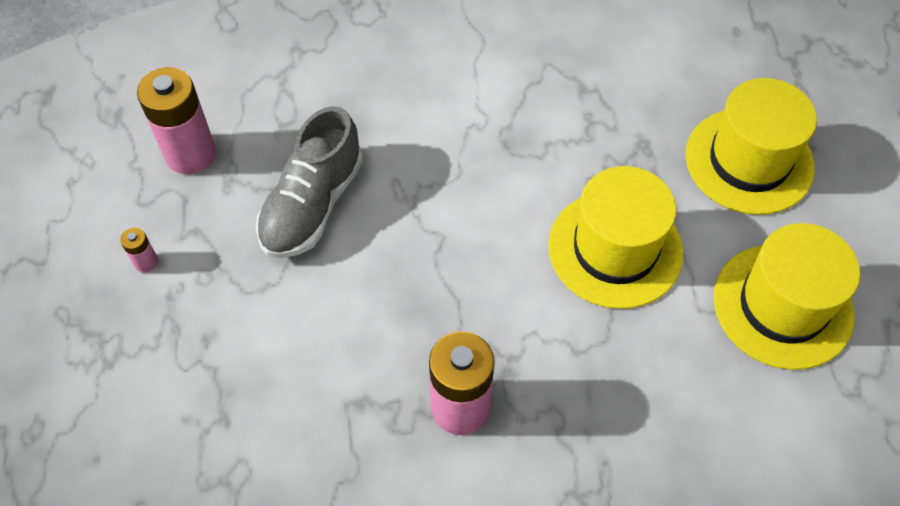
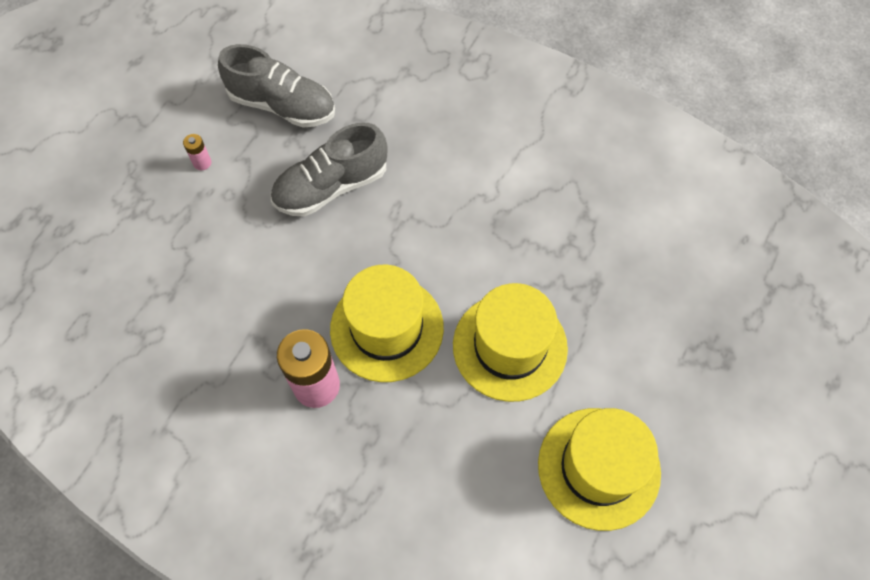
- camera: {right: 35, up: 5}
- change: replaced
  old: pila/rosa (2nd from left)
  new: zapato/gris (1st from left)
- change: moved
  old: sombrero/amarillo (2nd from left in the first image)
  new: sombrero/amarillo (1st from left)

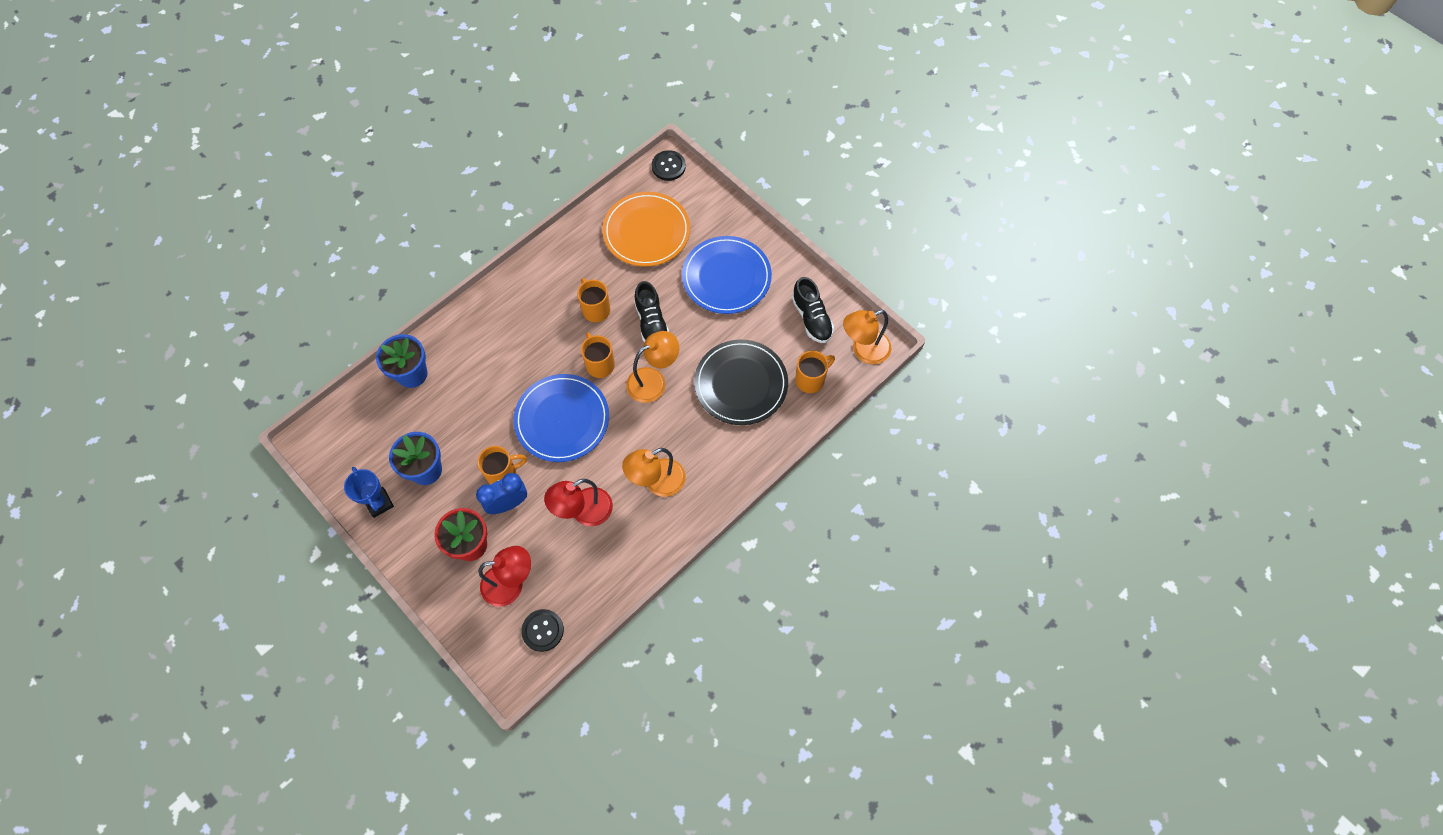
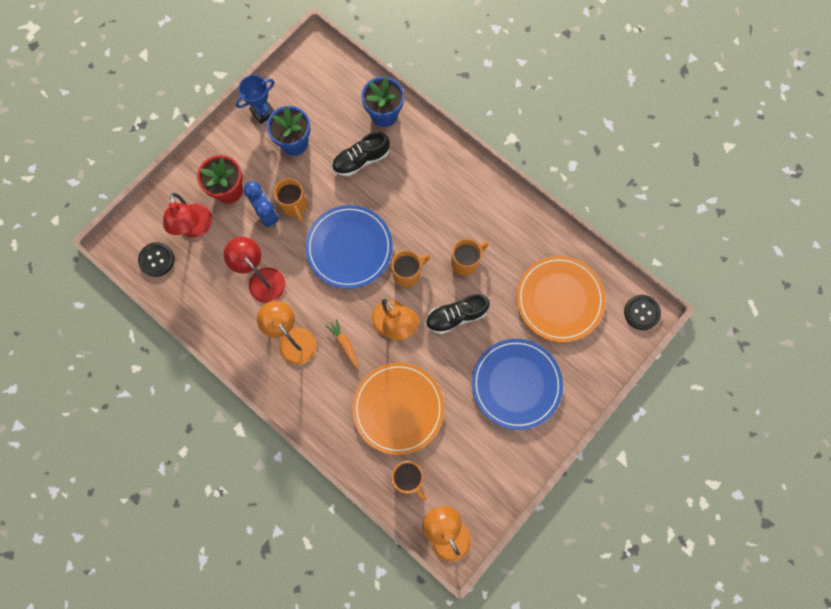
- camera: {right: 85, up: 10}
- change: recoloured
  old: plato/negro
  new: plato/naranja (1st from left)
- change: moved
  old: zapato/negro (2nd from left in the first image)
  new: zapato/negro (1st from left)
- change: added
  new: zanahoria/naranja

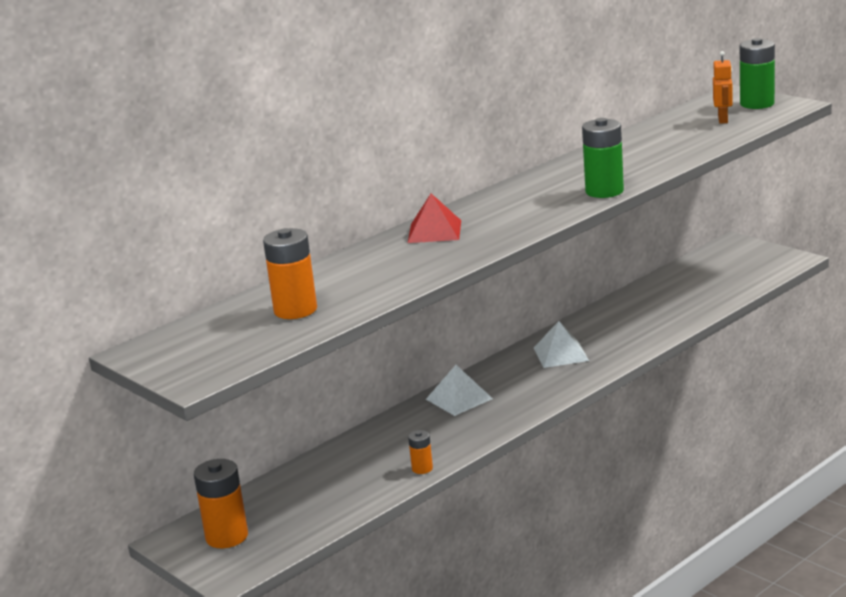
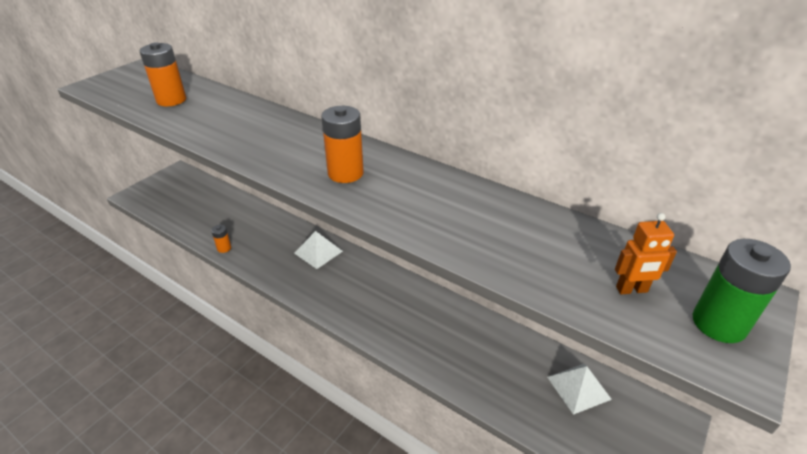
- camera: {right: 75, up: 15}
- change: moved
  old: pila/naranja (1st from left in the first image)
  new: pila/naranja (3rd from left)
- change: removed
  old: pirámide/rojo
- change: moved
  old: pirámide/blanco (2nd from left)
- change: removed
  old: pila/verde (1st from left)

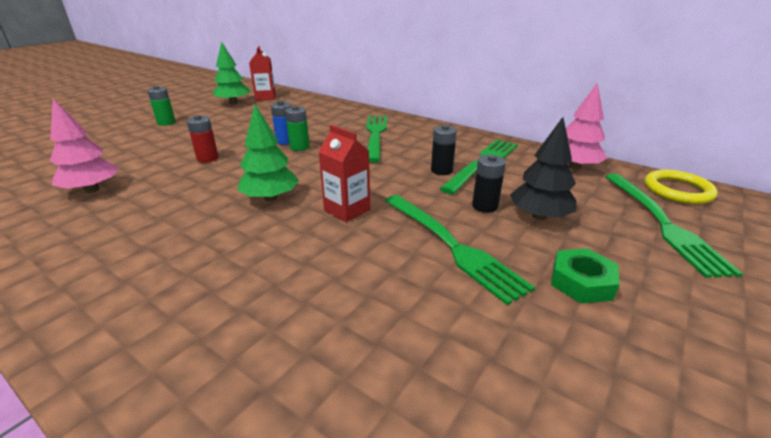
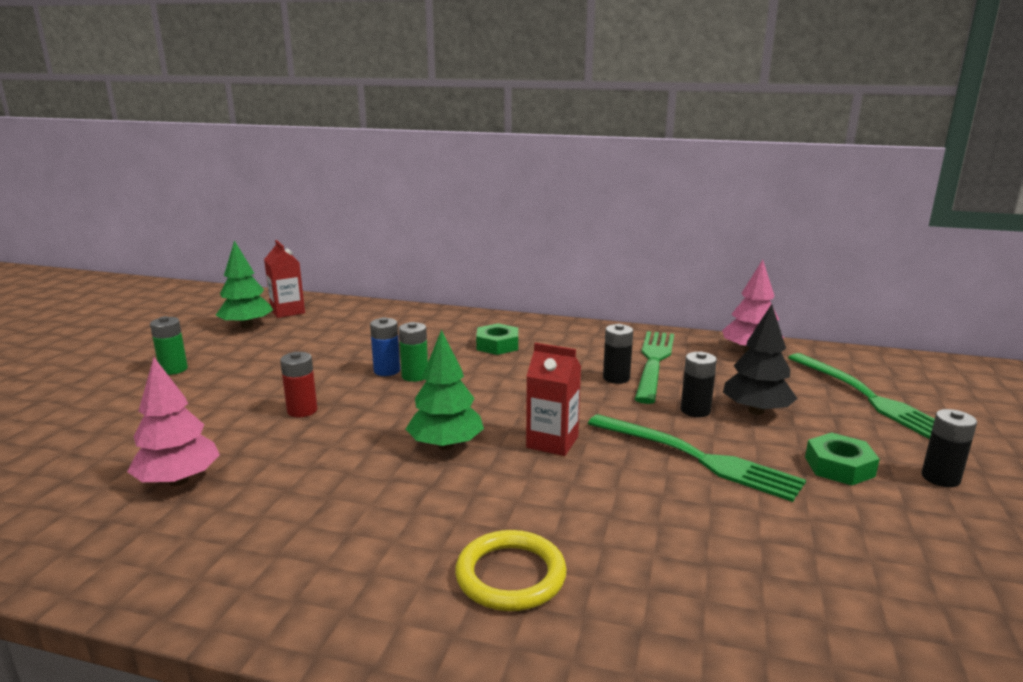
- camera: {right: -20, up: -10}
- change: replaced
  old: tenedor/verde (1st from left)
  new: tuerca/verde (1st from left)
- change: moved
  old: anillo/amarillo
- change: added
  new: pila/negro (3rd from left)

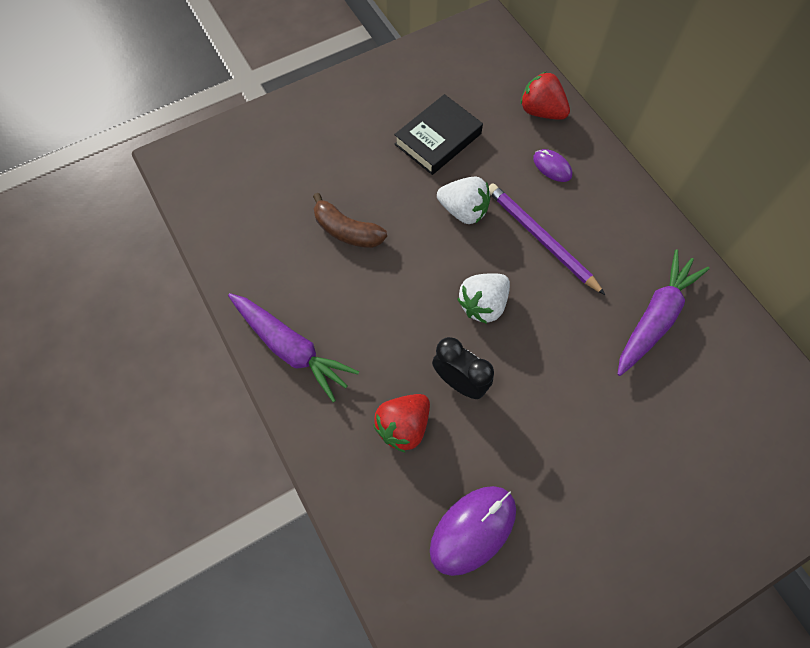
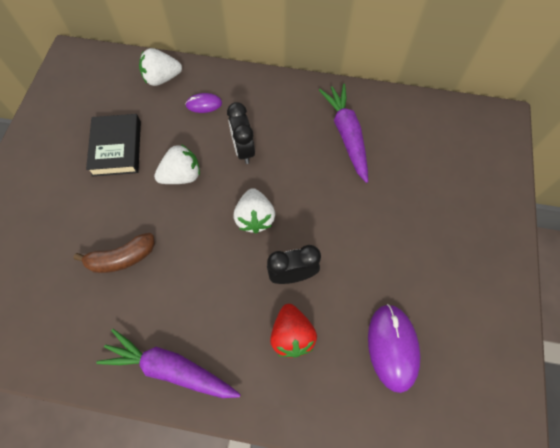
- camera: {right: -50, up: 0}
- change: turned
  old: zanahoria/morado (1st from left)
  degrees: -150
- change: replaced
  old: lápiz/morado
  new: despertador/negro (1st from left)
- change: recoloured
  old: fresa/rojo (2nd from left)
  new: fresa/blanco (1st from left)

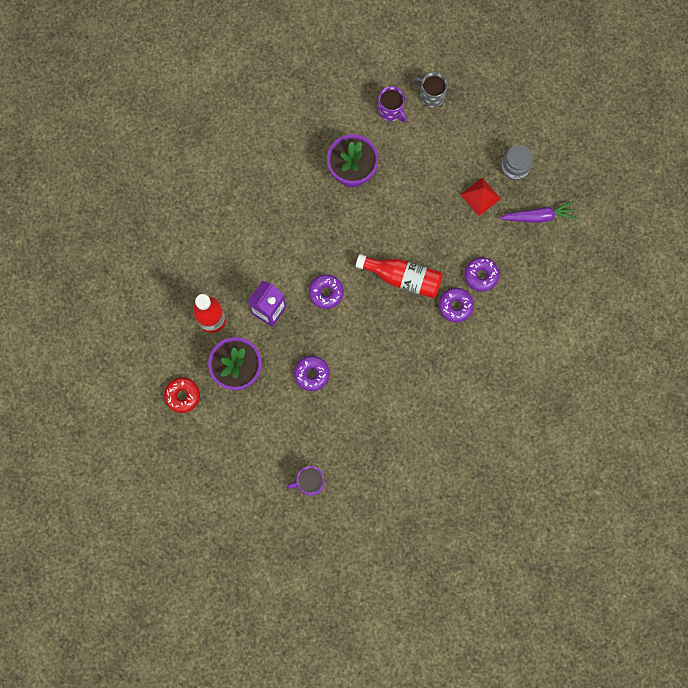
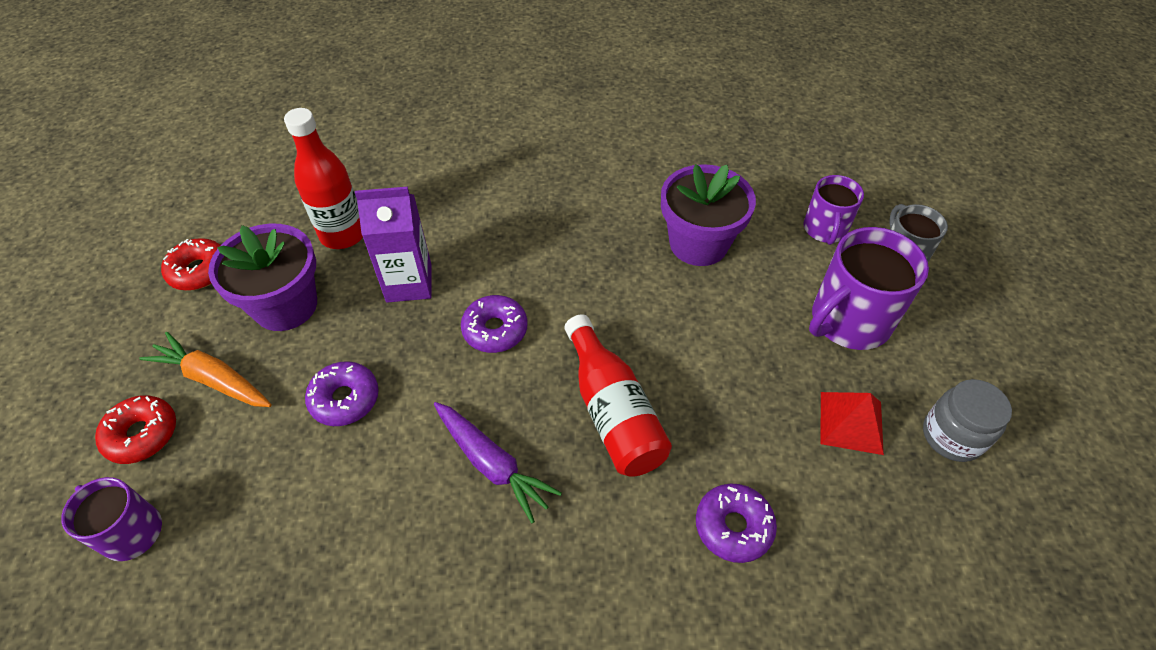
- camera: {right: 50, up: -25}
- change: removed
  old: rosquilla/morado (3rd from left)
- change: moved
  old: zanahoria/morado
- change: added
  new: rosquilla/rojo (1st from left)
- change: added
  new: zanahoria/naranja
- change: added
  new: taza/morado (3rd from left)

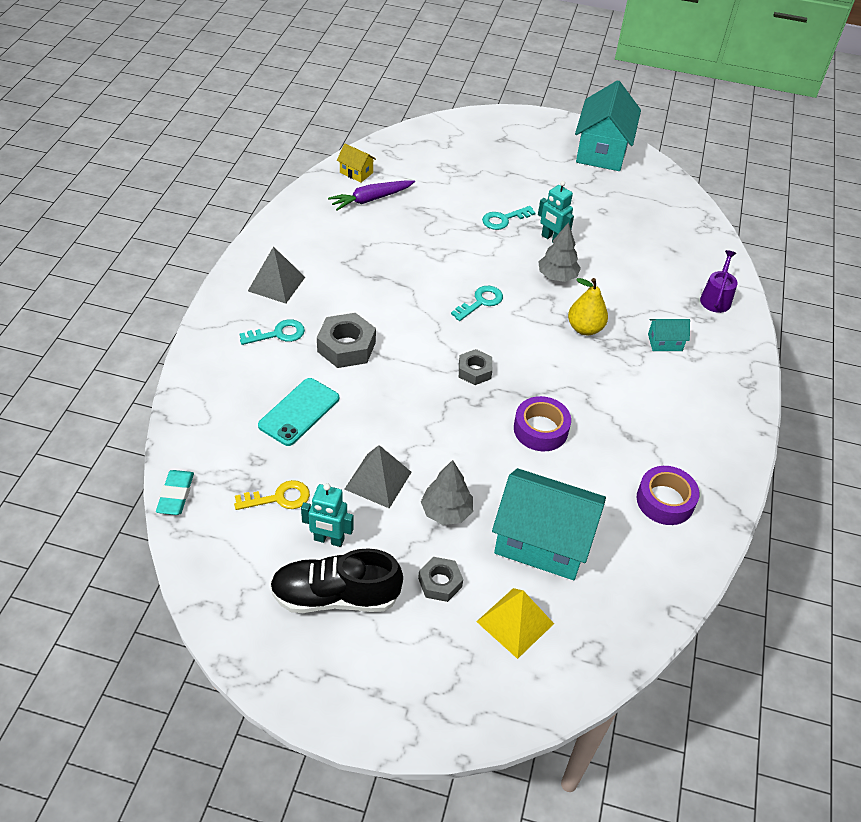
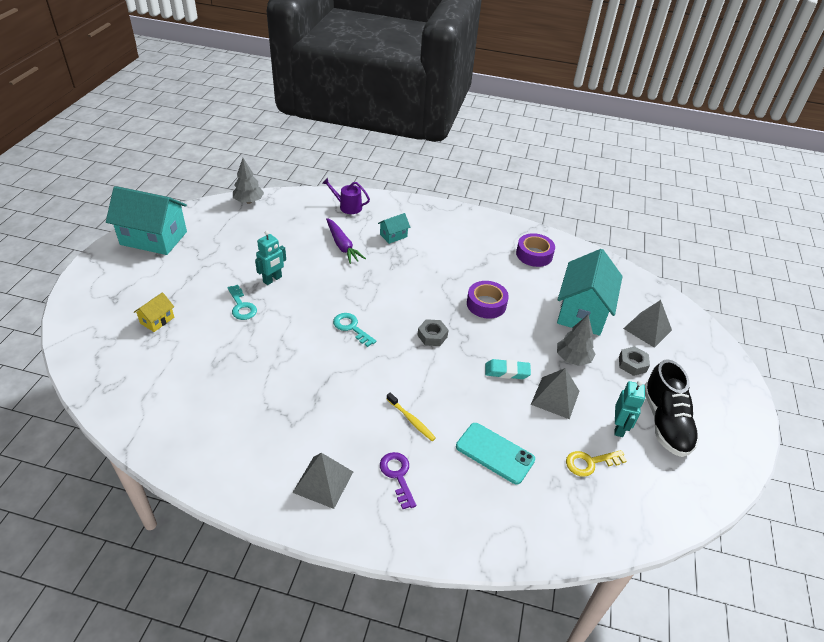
- camera: {right: -90, up: -5}
- change: moved
  old: goma de borrar/turquesa
- change: turned
  old: llave/amarillo
  degrees: -90
- change: recoloured
  old: llave/turquesa (1st from left)
  new: llave/morado
- change: replaced
  old: tuerca/gris (1st from left)
  new: cepillo de dientes/amarillo
- change: moved
  old: zanahoria/morado
- change: moved
  old: casa/amarillo
- change: recoloured
  old: pirámide/amarillo
  new: pirámide/gris (3rd from left)
- change: moved
  old: árbol/gris (2nd from left in the first image)
  new: árbol/gris (1st from left)
- change: removed
  old: pera/amarillo
- change: turned
  old: casa/turquesa (3rd from left in the first image)
  degrees: 60

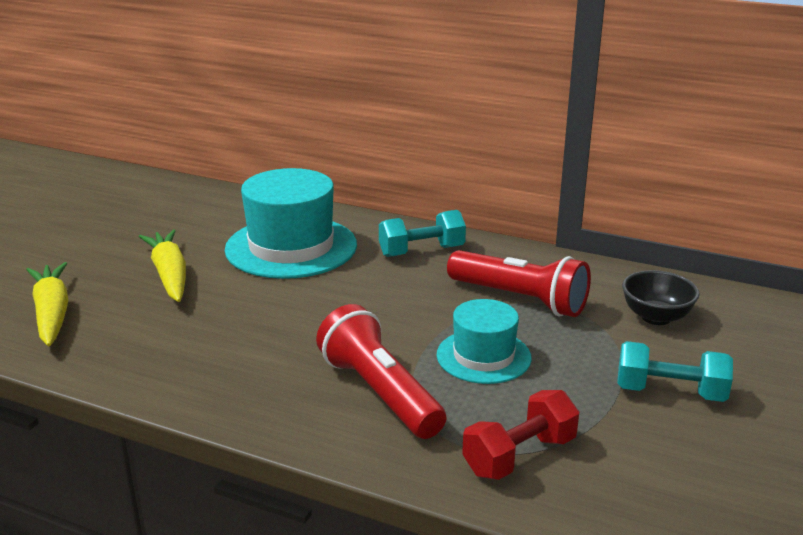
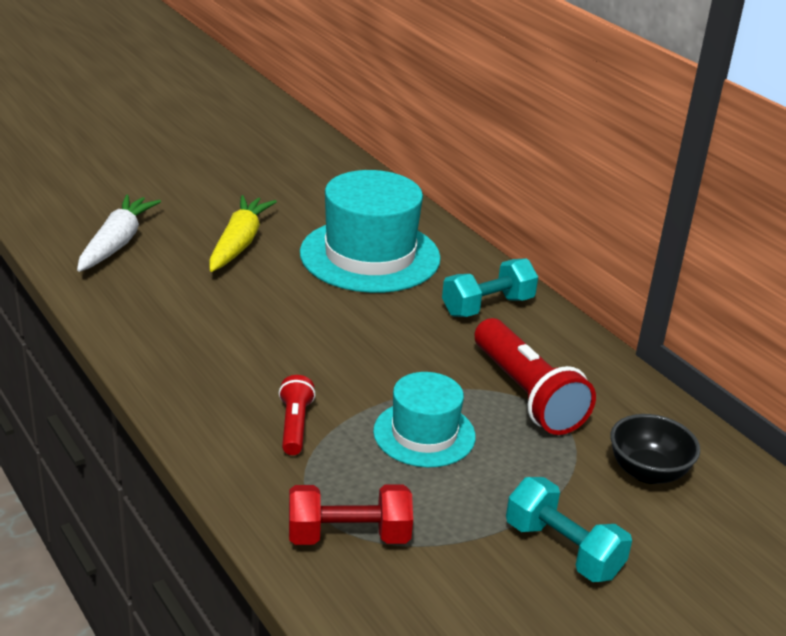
- camera: {right: 30, up: 5}
- change: recoloured
  old: zanahoria/amarillo (1st from left)
  new: zanahoria/blanco
- change: resized
  old: lámpara de mano/rojo (1st from left)
  factor: 0.53
- change: turned
  old: mancuerna/turquesa (1st from left)
  degrees: -45

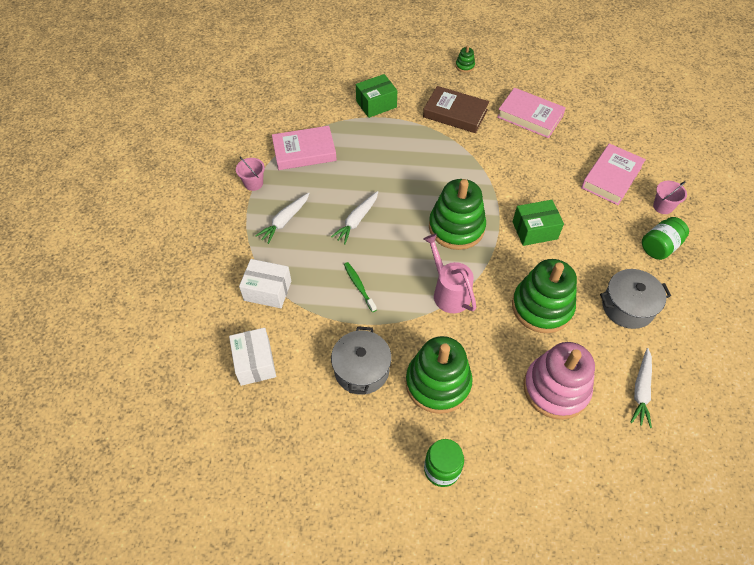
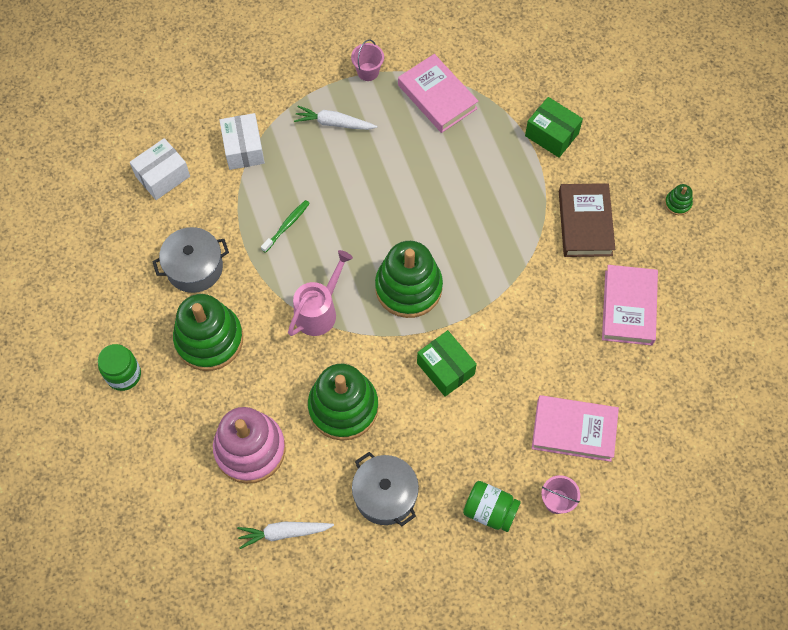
- camera: {right: 65, up: 10}
- change: removed
  old: zanahoria/blanco (2nd from left)

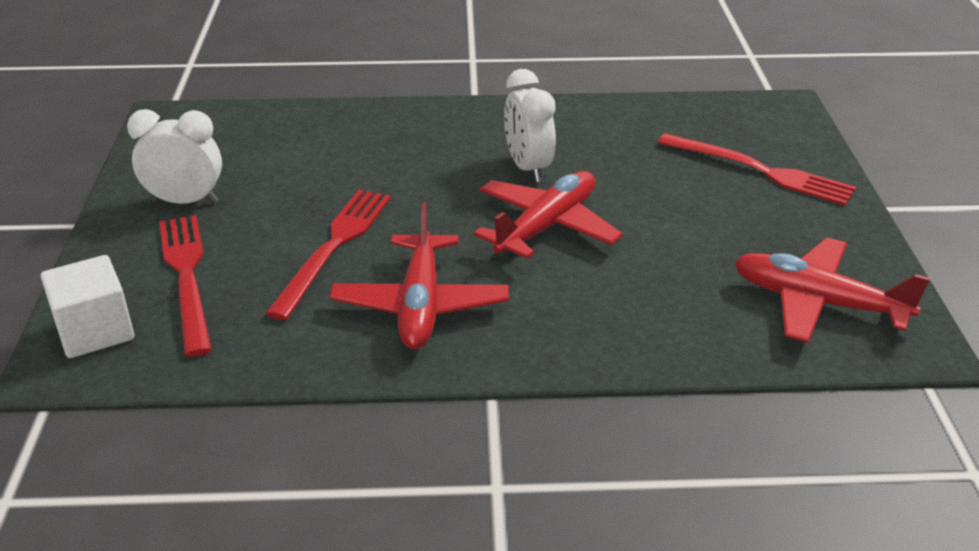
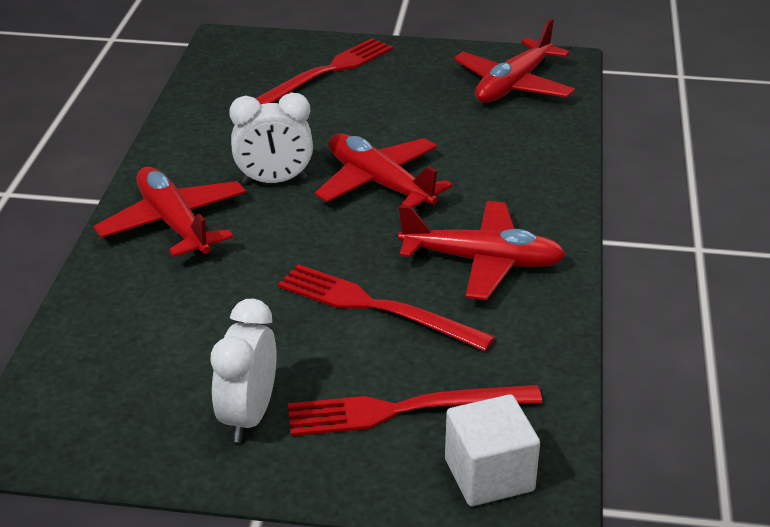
- camera: {right: -80, up: 0}
- change: added
  new: avión/rojo (1st from left)

